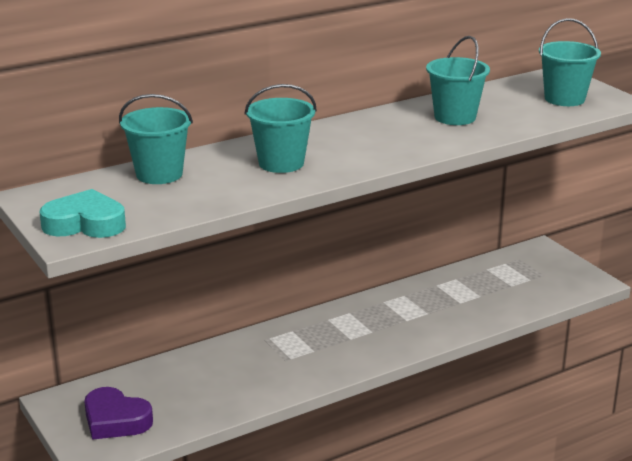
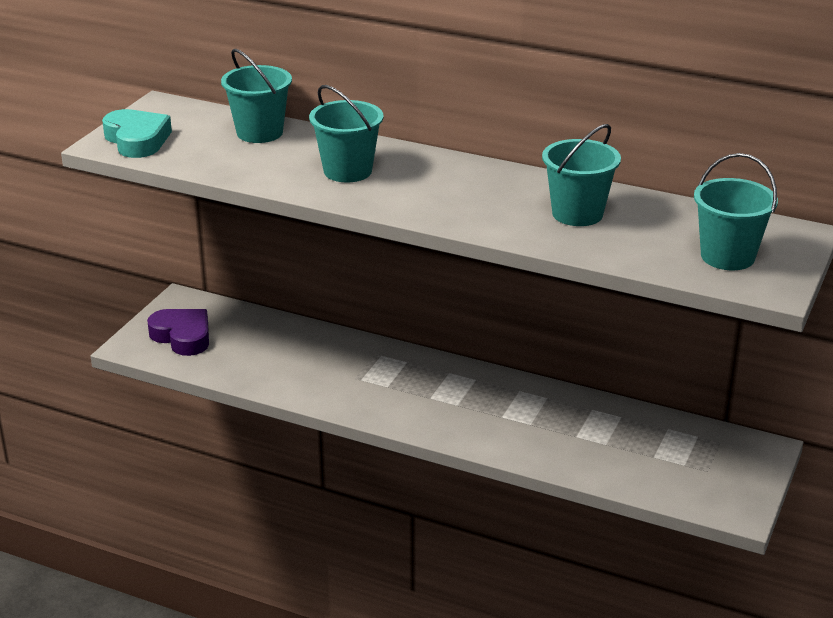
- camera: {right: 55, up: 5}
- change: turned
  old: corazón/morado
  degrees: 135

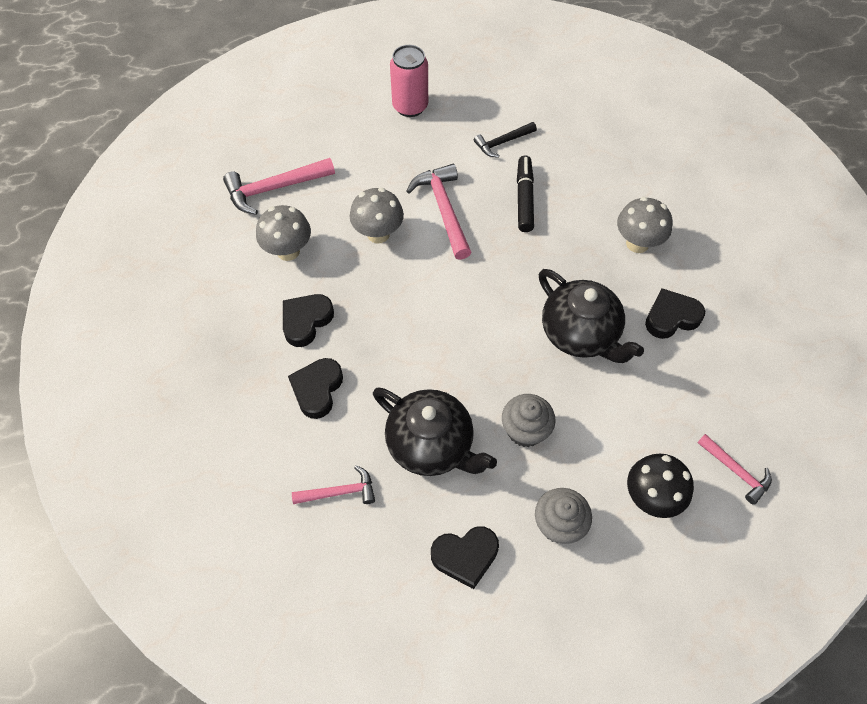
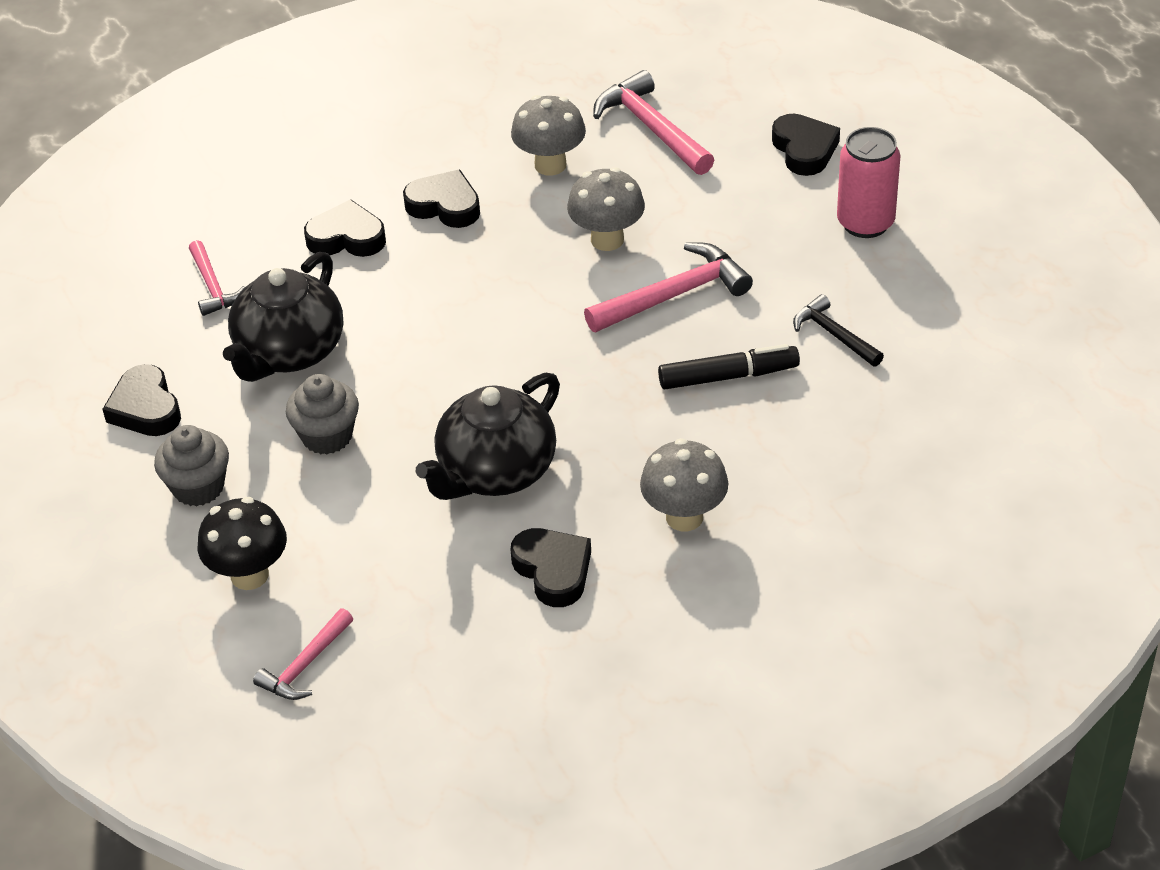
- camera: {right: 80, up: -15}
- change: added
  new: corazón/negro (5th from left)

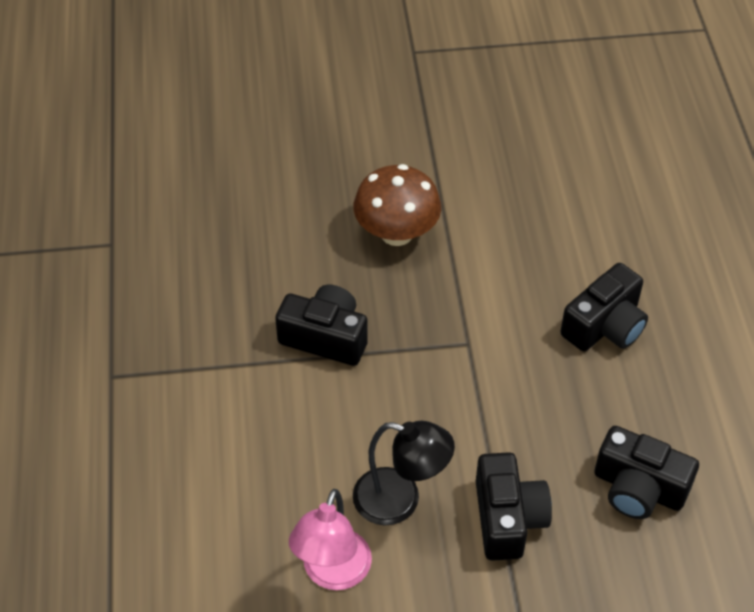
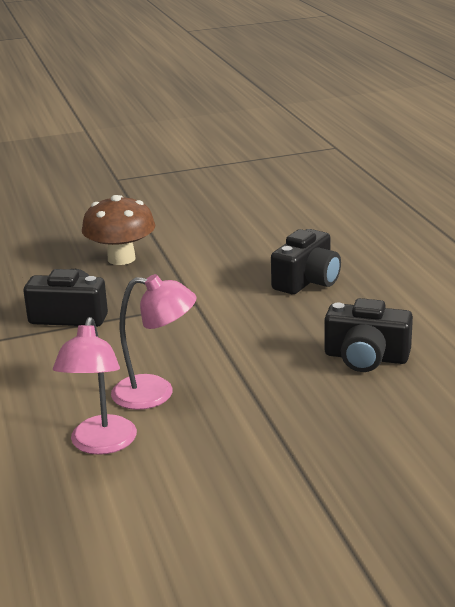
- camera: {right: -10, up: -25}
- change: recoloured
  old: lámpara/negro
  new: lámpara/rosa (2nd from left)
- change: removed
  old: cámara/negro (2nd from left)

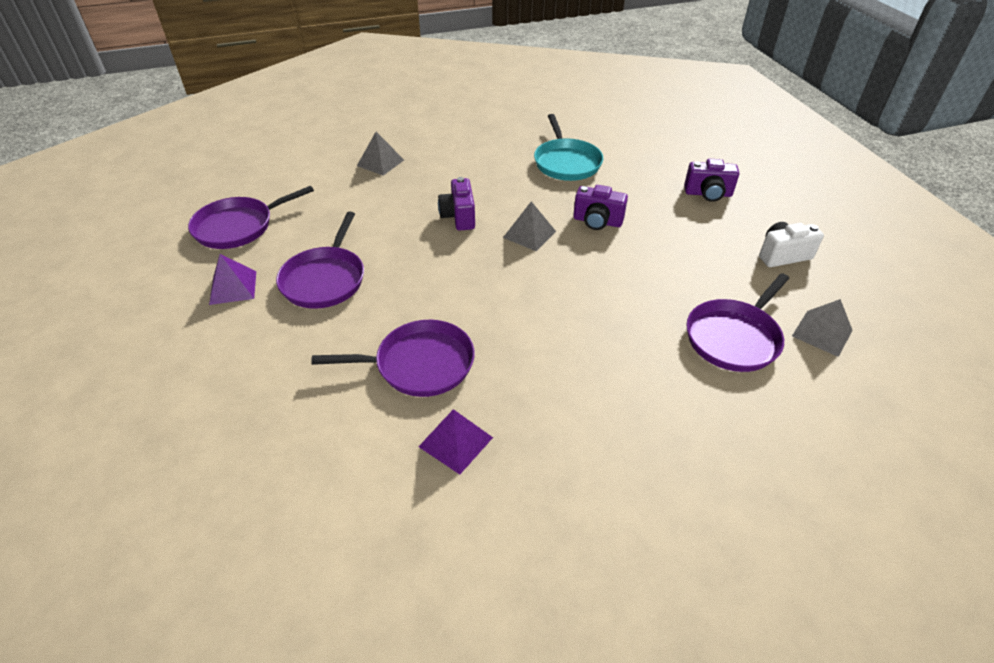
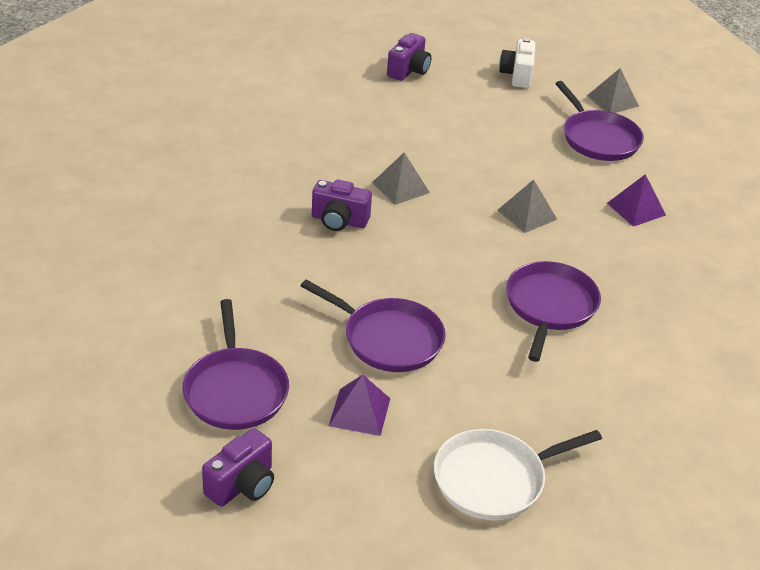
- camera: {right: -70, up: -5}
- change: moved
  old: pirámide/gris (1st from left in the first image)
  new: pirámide/gris (2nd from left)
- change: moved
  old: pirámide/morado (2nd from left)
- change: removed
  old: sartén/turquesa
- change: moved
  old: cámara/morado (2nd from left in the first image)
  new: cámara/morado (1st from left)
- change: added
  new: sartén/blanco

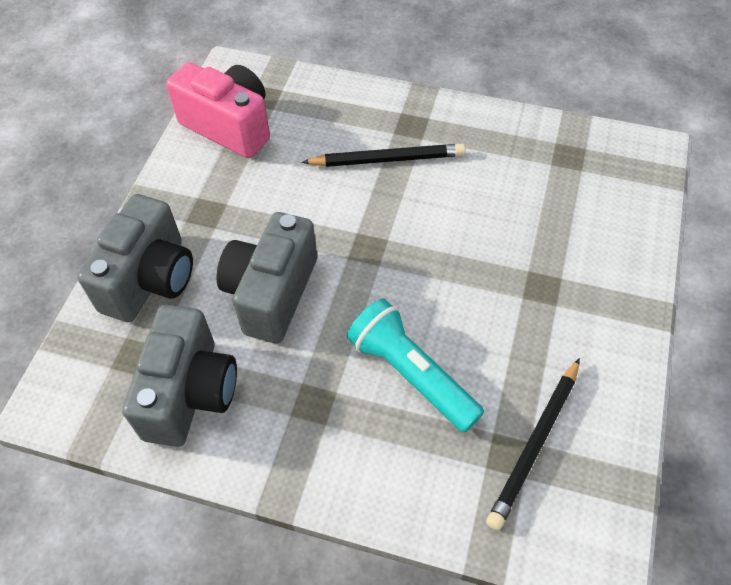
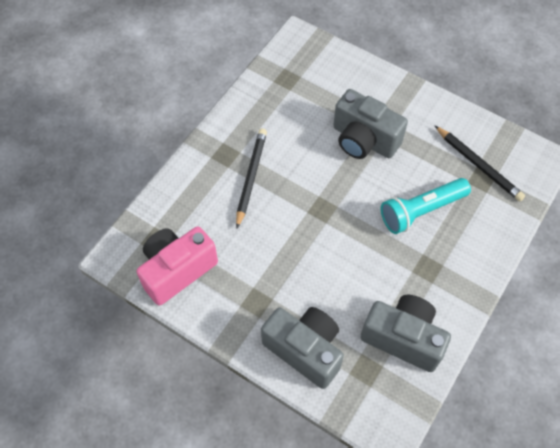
- camera: {right: -75, up: 5}
- change: moved
  old: cámara/gris (3rd from left in the first image)
  new: cámara/gris (2nd from left)

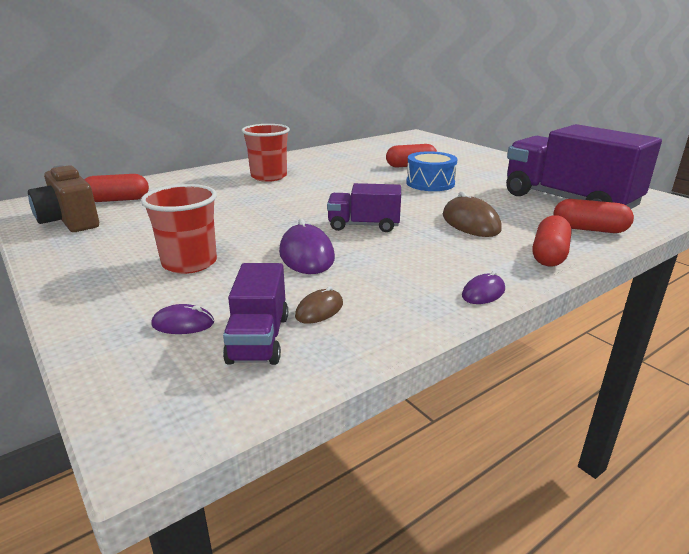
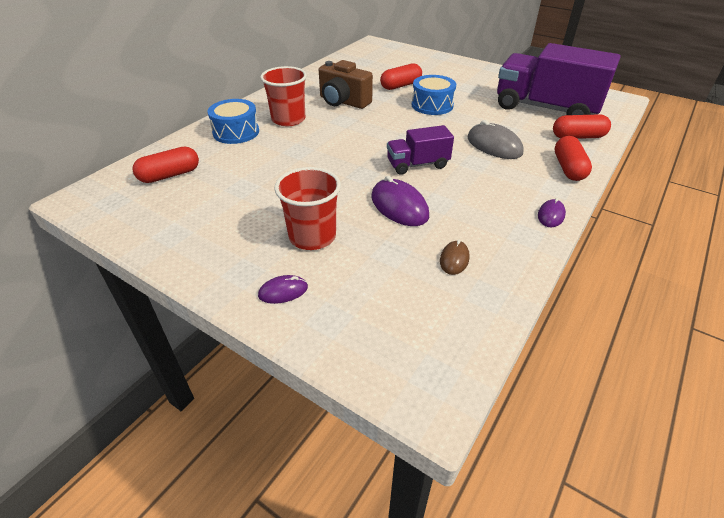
- camera: {right: -20, up: 15}
- change: moved
  old: cámara/marrón
- change: moved
  old: ratón/morado (1st from left)
- change: removed
  old: camión/morado (1st from left)
- change: recoloured
  old: ratón/marrón (2nd from left)
  new: ratón/gris
- change: added
  new: tambor/azul (1st from left)

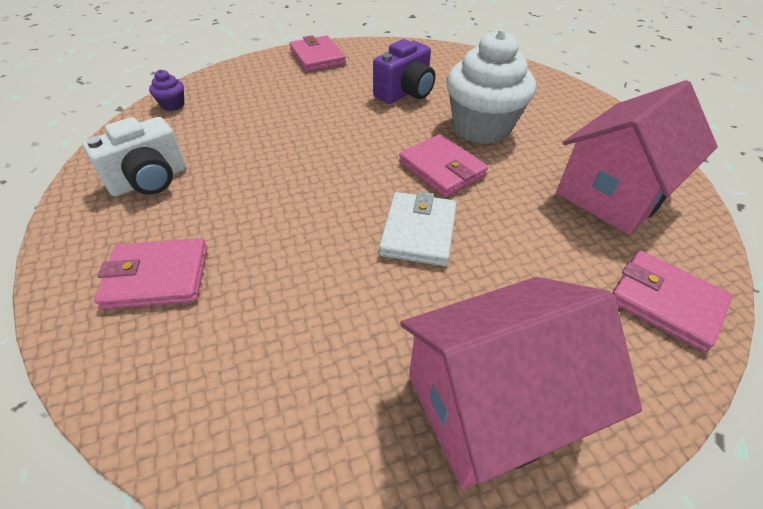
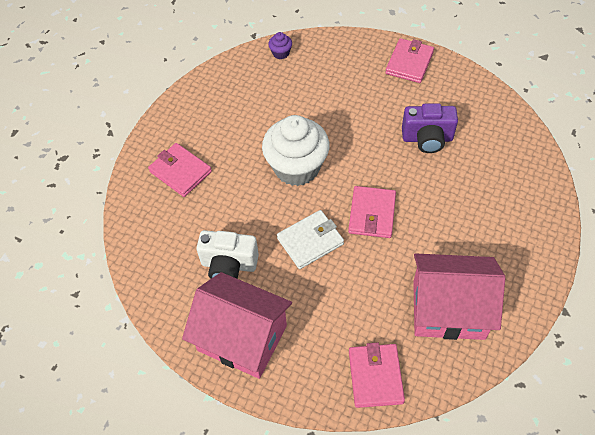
- camera: {right: 50, up: 10}
- change: moved
  old: cámara/blanco
- change: moved
  old: magdalena/blanco

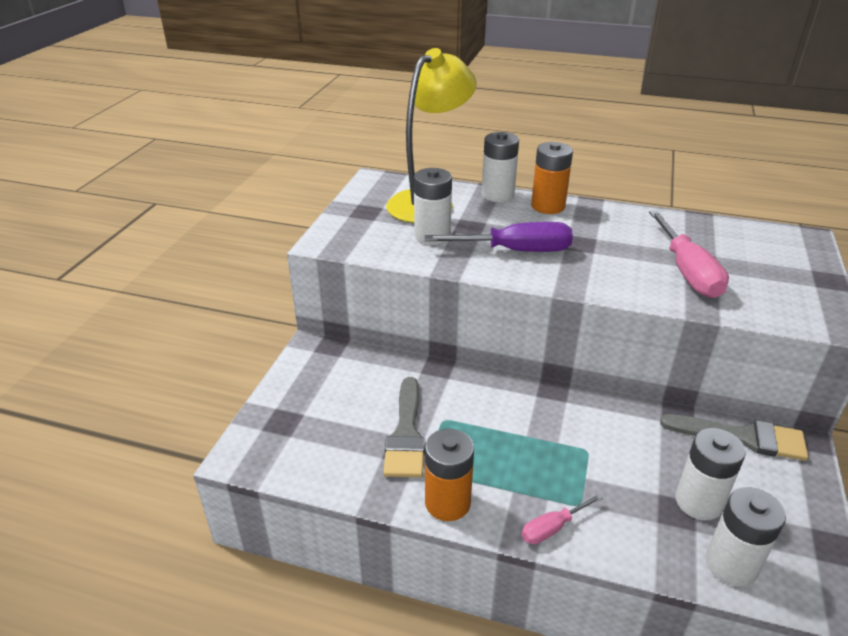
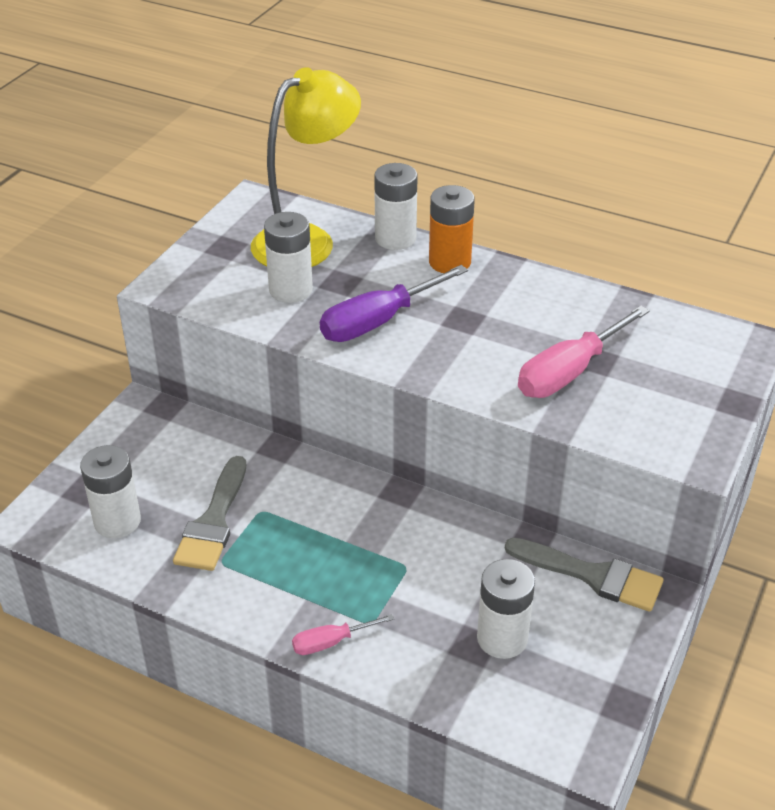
- camera: {right: 10, up: 5}
- change: turned
  old: destornillador/morado
  degrees: 135
- change: removed
  old: pila/naranja (1st from left)
- change: turned
  old: destornillador/rosa (2nd from left)
  degrees: 45
- change: moved
  old: pila/blanco (4th from left in the first image)
  new: pila/blanco (1st from left)

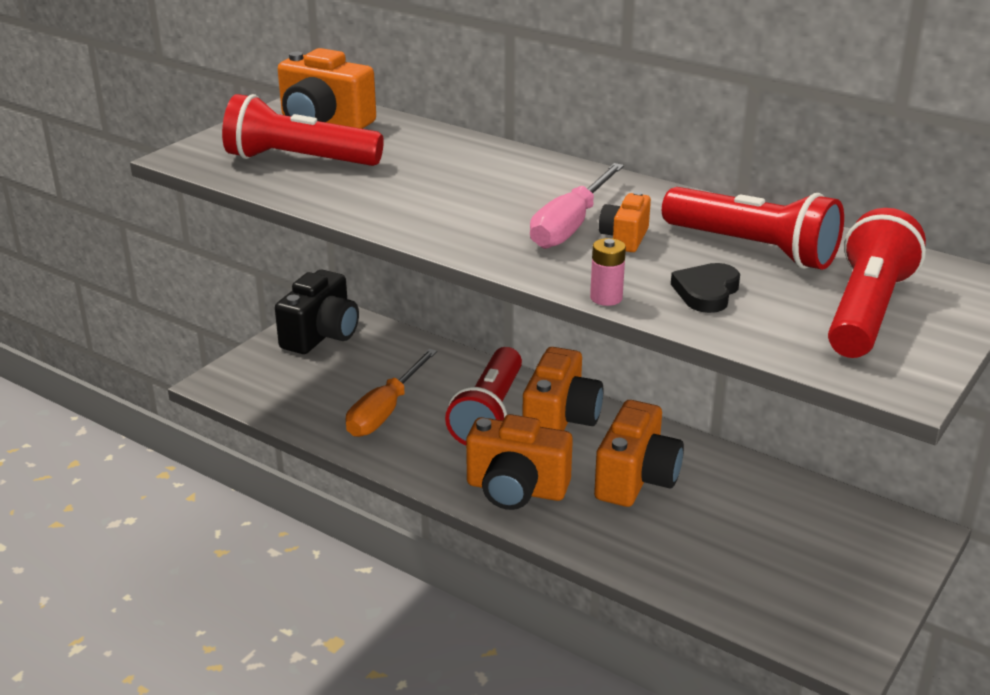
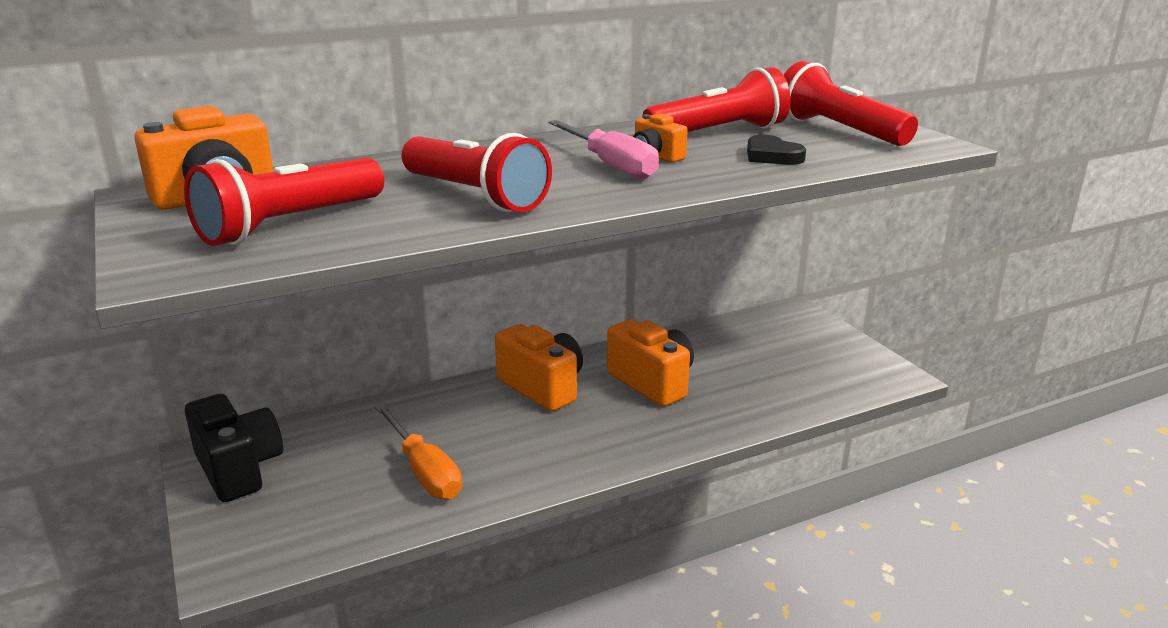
- camera: {right: -60, up: -5}
- change: moved
  old: lámpara de mano/rojo (2nd from left)
- change: removed
  old: cámara/naranja (2nd from left)
- change: removed
  old: pila/rosa

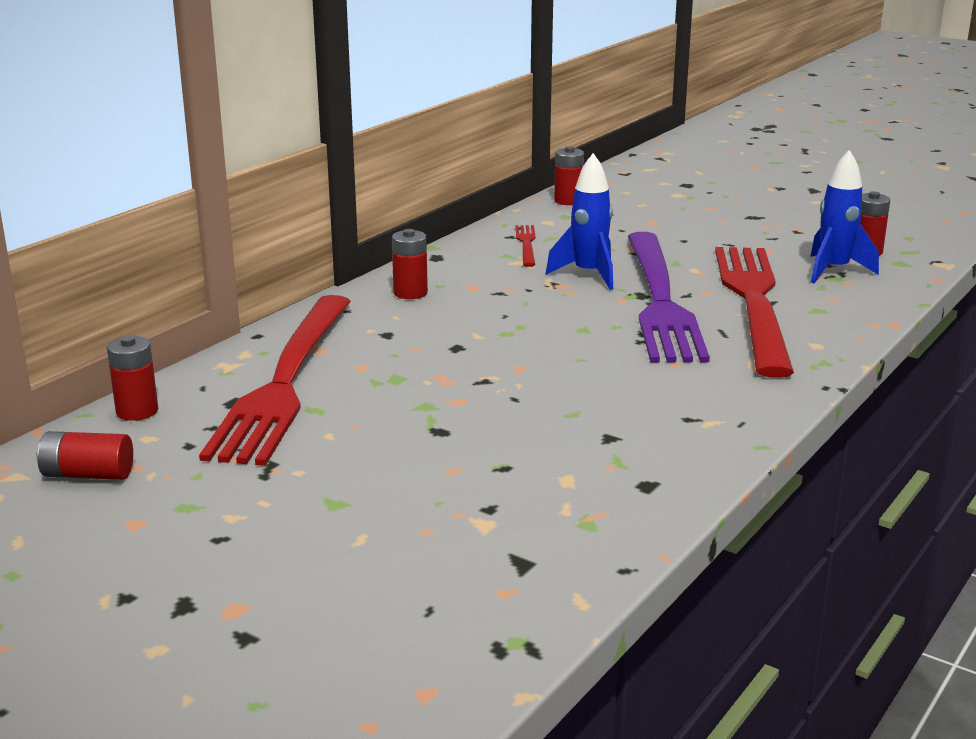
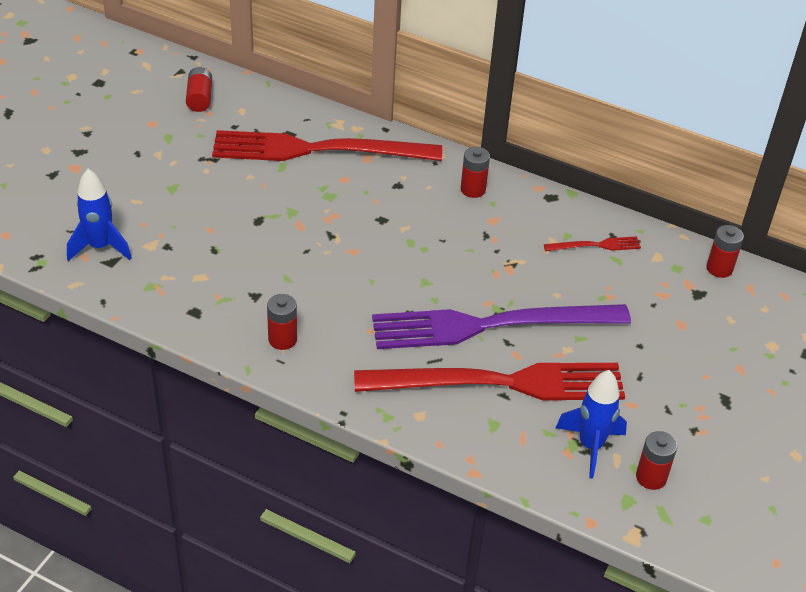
- camera: {right: 80, up: 20}
- change: moved
  old: pila/rojo (2nd from left)
- change: moved
  old: cohete/azul (1st from left)

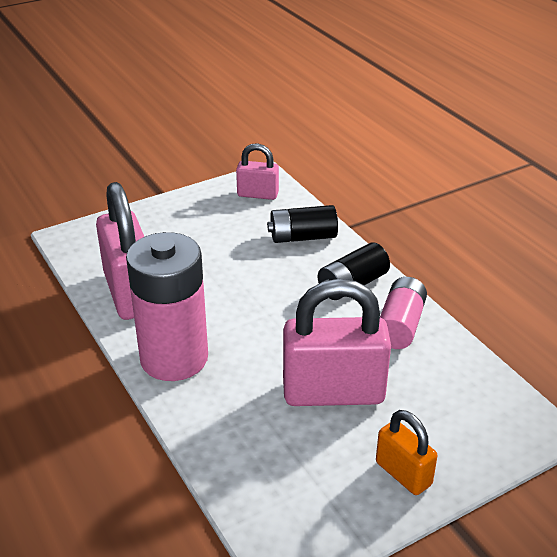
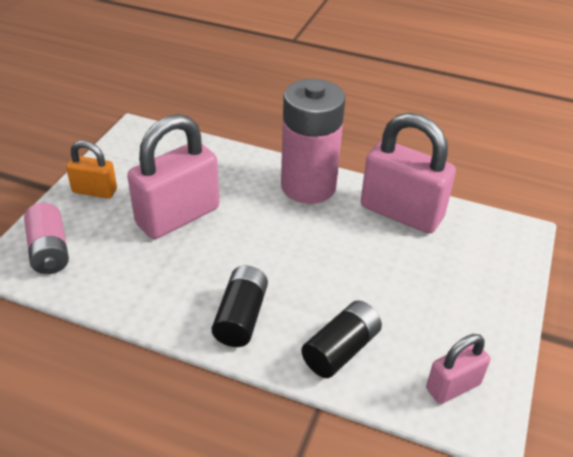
- camera: {right: 140, up: 5}
- change: moved
  old: pila/rosa (2nd from left in the first image)
  new: pila/rosa (1st from left)

